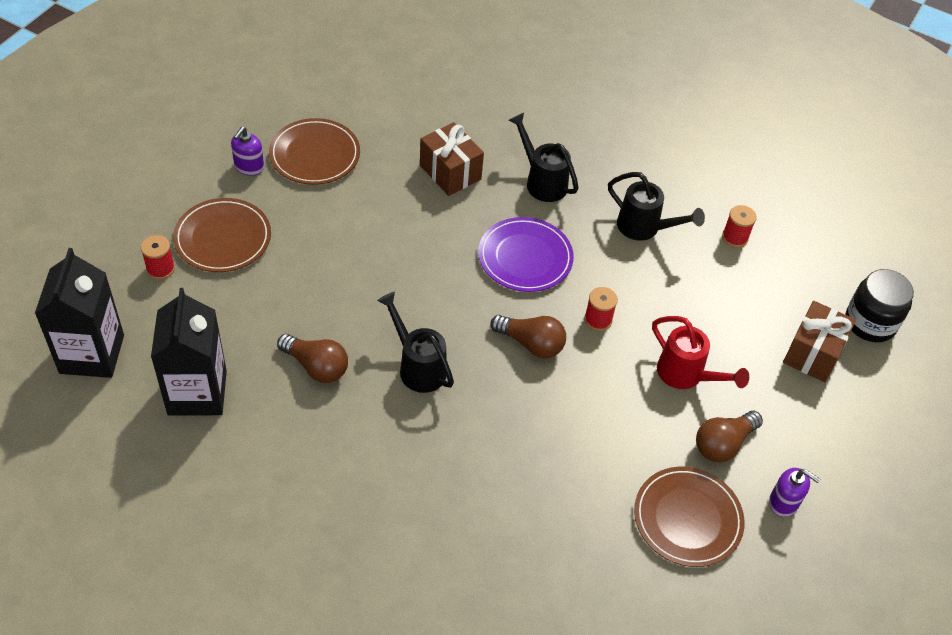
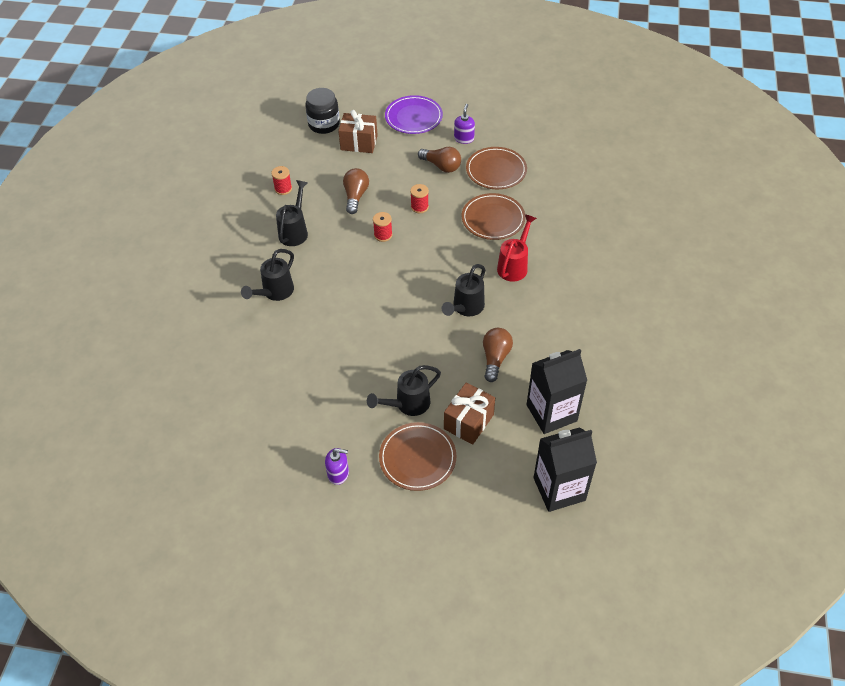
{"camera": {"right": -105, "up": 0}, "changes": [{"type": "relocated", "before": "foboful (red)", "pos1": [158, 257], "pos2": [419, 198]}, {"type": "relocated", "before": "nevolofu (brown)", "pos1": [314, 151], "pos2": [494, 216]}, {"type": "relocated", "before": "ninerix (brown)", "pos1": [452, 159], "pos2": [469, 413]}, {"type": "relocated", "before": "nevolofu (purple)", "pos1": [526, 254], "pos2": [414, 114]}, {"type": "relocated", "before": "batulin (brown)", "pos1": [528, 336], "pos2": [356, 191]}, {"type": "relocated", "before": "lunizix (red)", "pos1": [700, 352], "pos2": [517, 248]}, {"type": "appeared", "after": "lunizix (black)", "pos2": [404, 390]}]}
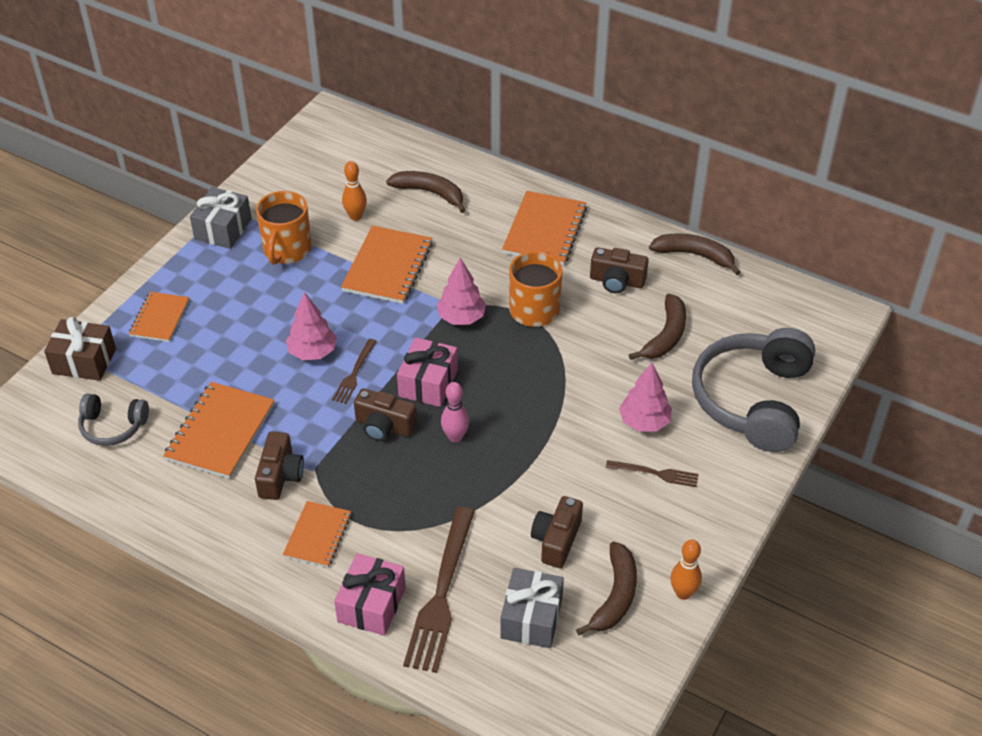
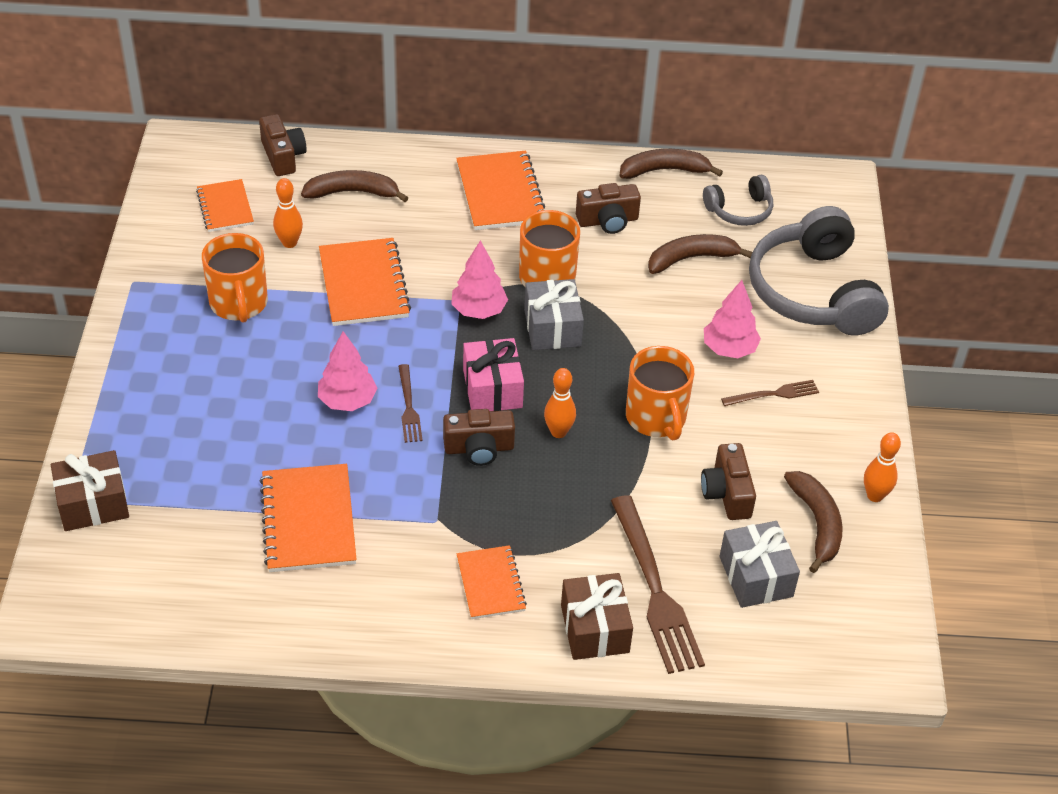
{"camera": {"right": -30, "up": 0}, "changes": [{"type": "relocated", "before": "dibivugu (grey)", "pos1": [113, 419], "pos2": [738, 200]}, {"type": "relocated", "before": "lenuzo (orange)", "pos1": [159, 317], "pos2": [225, 205]}, {"type": "relocated", "before": "ninerix (grey)", "pos1": [221, 218], "pos2": [554, 314]}, {"type": "relocated", "before": "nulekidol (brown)", "pos1": [279, 466], "pos2": [283, 145]}, {"type": "colour", "before": "ninerix (pink)", "after": "ninerix (brown)", "pos1": [370, 594], "pos2": [597, 616]}, {"type": "colour", "before": "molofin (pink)", "after": "molofin (orange)", "pos1": [455, 412], "pos2": [560, 403]}, {"type": "spun", "before": "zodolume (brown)", "pos1": [657, 326], "pos2": [700, 254], "turn": -105}, {"type": "appeared", "after": "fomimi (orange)", "pos2": [660, 393]}]}
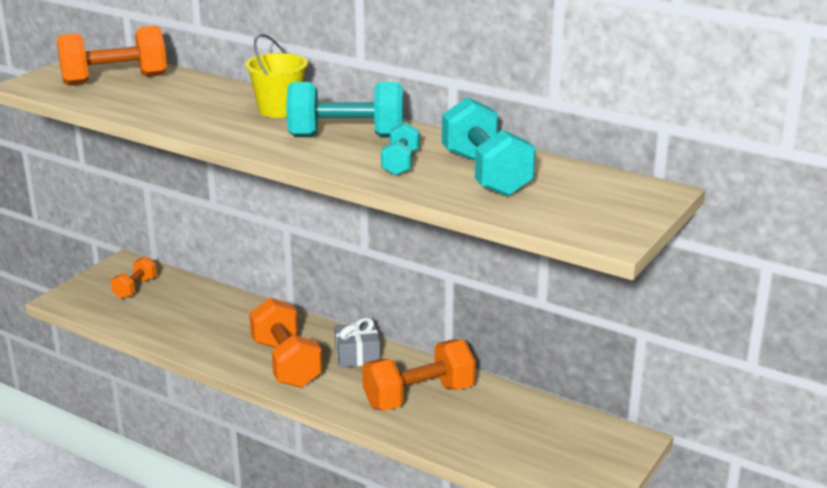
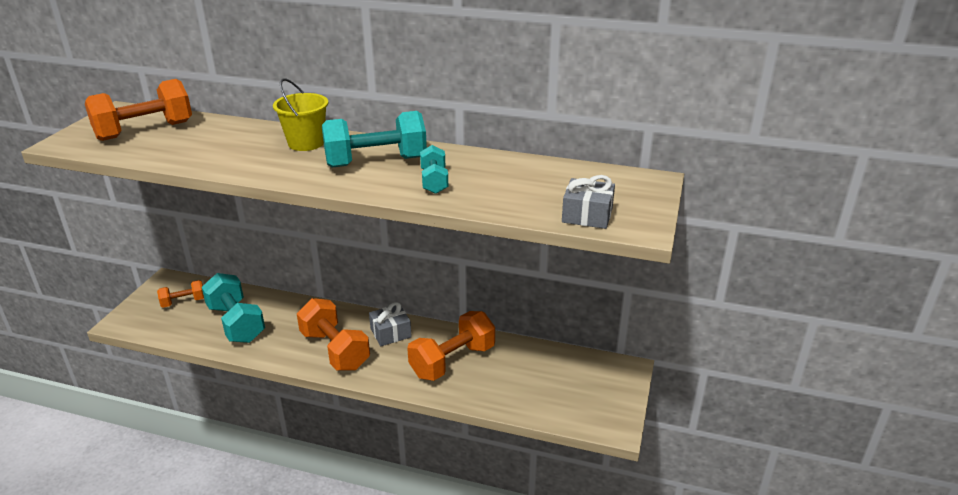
{"camera": {"right": -15, "up": 5}, "changes": [{"type": "spun", "before": "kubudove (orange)", "pos1": [134, 277], "pos2": [180, 294], "turn": 60}, {"type": "relocated", "before": "kubudove (turquoise)", "pos1": [489, 147], "pos2": [233, 308]}, {"type": "appeared", "after": "ninerix (grey)", "pos2": [588, 202]}]}
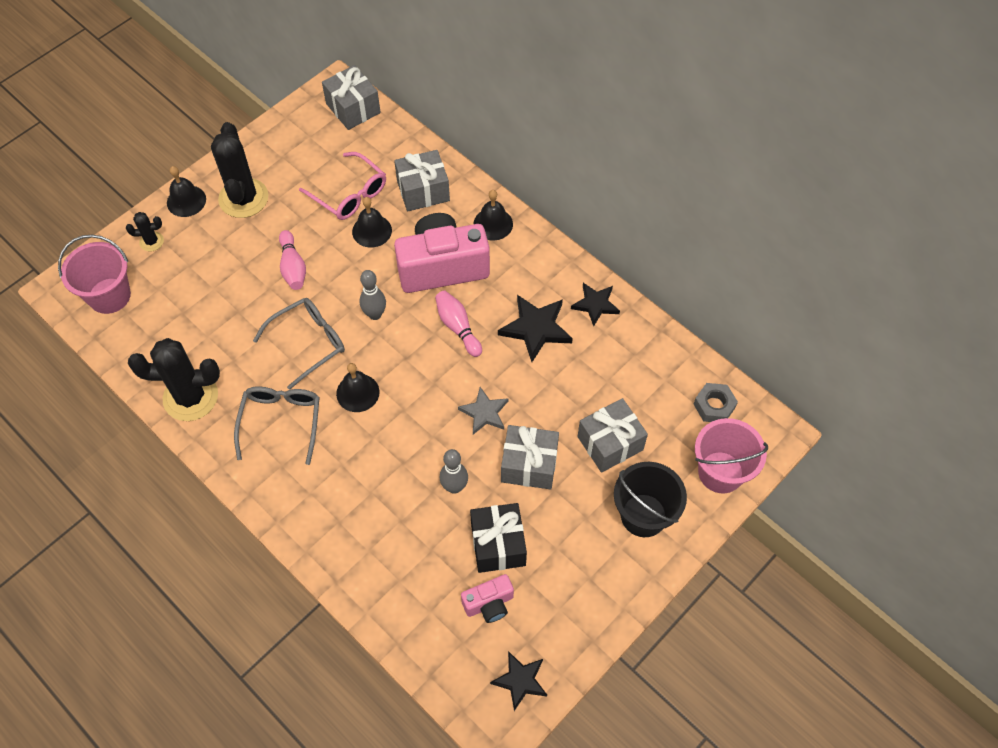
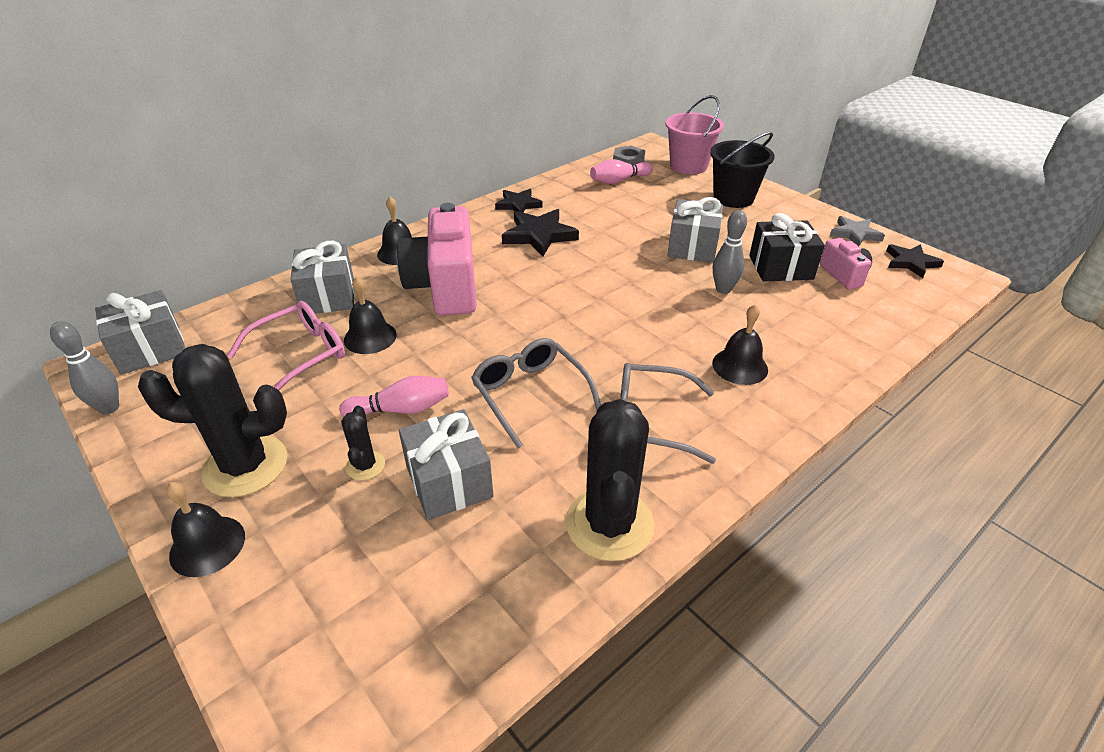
{"camera": {"right": -85, "up": -20}, "changes": [{"type": "missing", "before": "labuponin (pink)", "pos1": [94, 274]}, {"type": "relocated", "before": "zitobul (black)", "pos1": [145, 232], "pos2": [363, 443]}, {"type": "relocated", "before": "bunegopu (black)", "pos1": [358, 387], "pos2": [740, 344]}, {"type": "relocated", "before": "molofin (grey)", "pos1": [373, 295], "pos2": [84, 367]}, {"type": "relocated", "before": "molofin (pink)", "pos1": [458, 324], "pos2": [621, 171]}, {"type": "relocated", "before": "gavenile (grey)", "pos1": [483, 411], "pos2": [857, 231]}, {"type": "relocated", "before": "ninerix (grey)", "pos1": [612, 435], "pos2": [446, 464]}]}
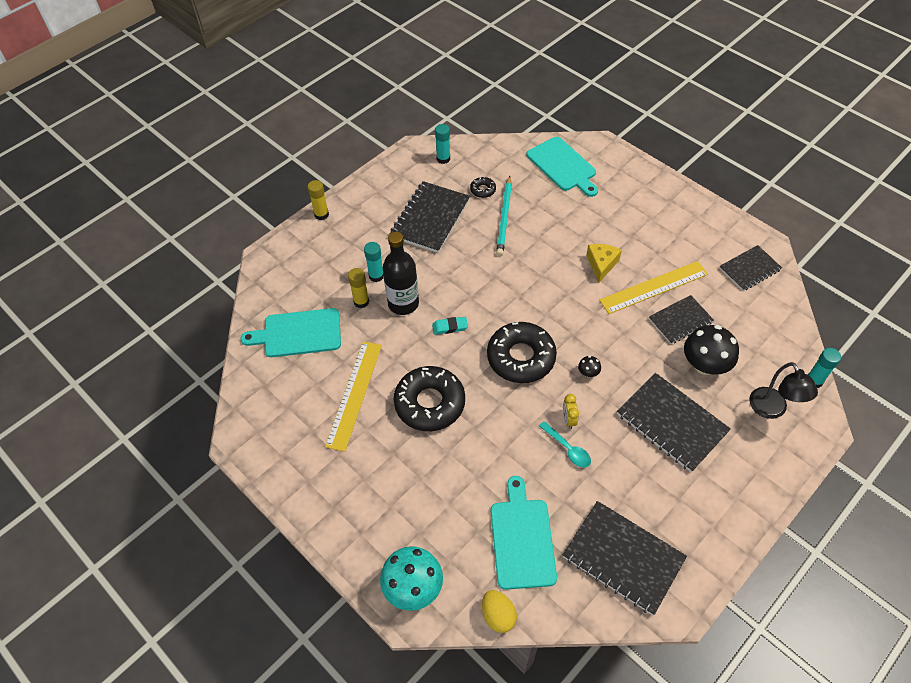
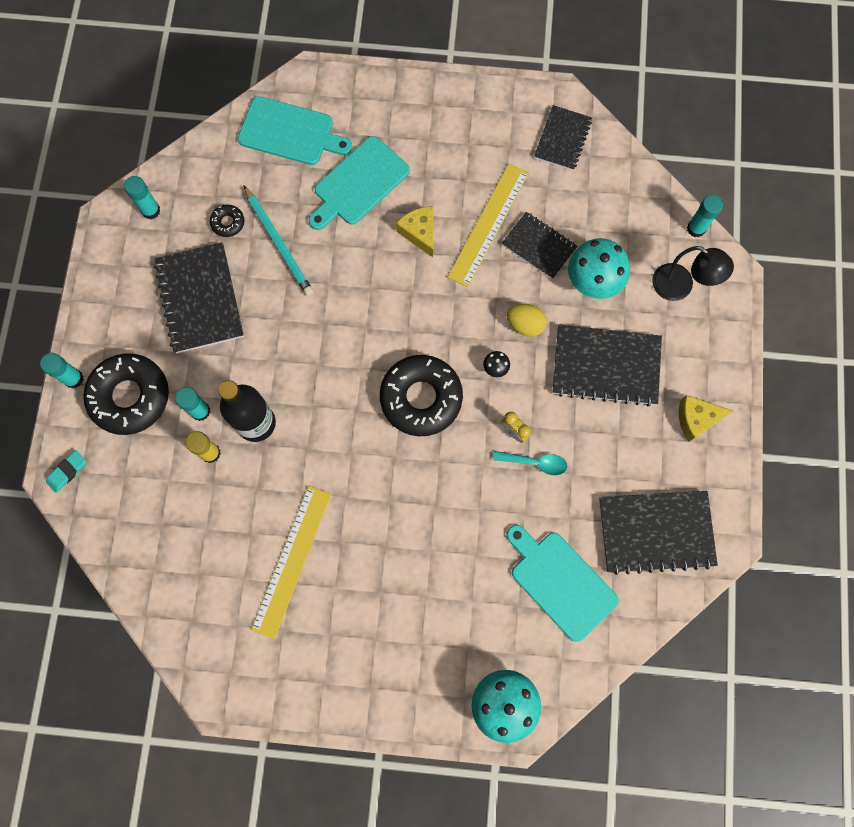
{"camera": {"right": -40, "up": 20}, "changes": [{"type": "relocated", "before": "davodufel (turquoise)", "pos1": [290, 332], "pos2": [359, 183]}, {"type": "colour", "before": "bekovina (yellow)", "after": "bekovina (turquoise)", "pos1": [318, 200], "pos2": [62, 370]}, {"type": "spun", "before": "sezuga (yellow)", "pos1": [353, 396], "pos2": [291, 562], "turn": 45}, {"type": "relocated", "before": "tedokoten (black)", "pos1": [429, 398], "pos2": [126, 394]}, {"type": "relocated", "before": "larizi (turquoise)", "pos1": [450, 326], "pos2": [66, 471]}, {"type": "relocated", "before": "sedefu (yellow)", "pos1": [499, 611], "pos2": [526, 320]}, {"type": "spun", "before": "lenuzo (black)", "pos1": [681, 319], "pos2": [540, 245], "turn": -75}, {"type": "colour", "before": "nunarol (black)", "after": "nunarol (turquoise)", "pos1": [711, 350], "pos2": [599, 268]}, {"type": "appeared", "after": "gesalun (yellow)", "pos2": [706, 418]}]}
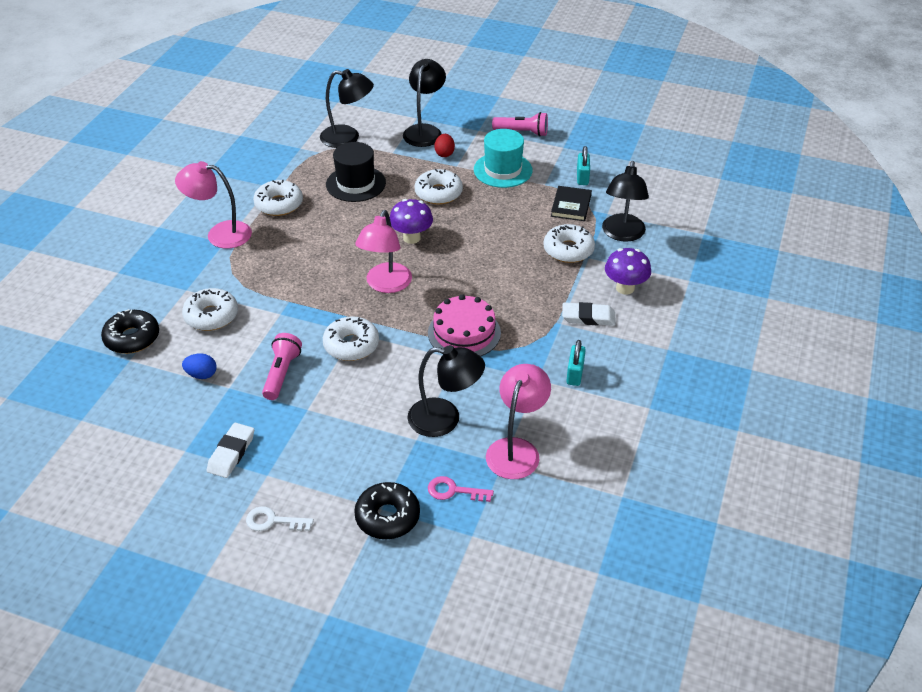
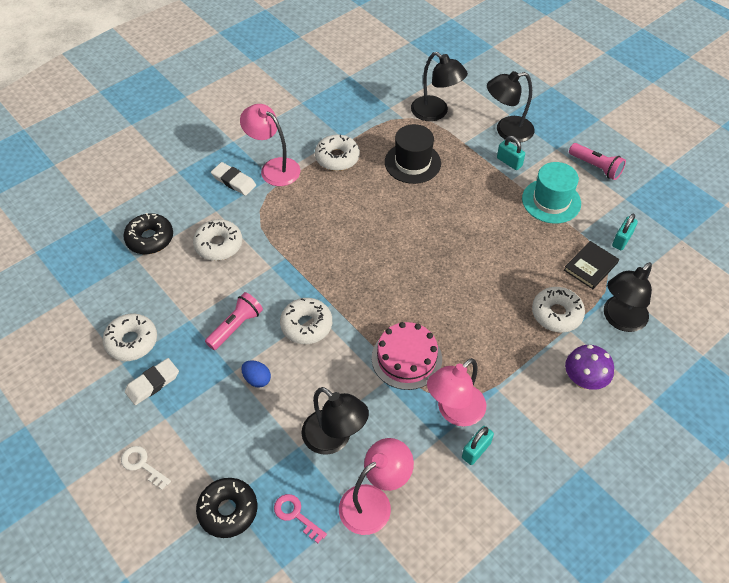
{"camera": {"right": 30, "up": 10}, "changes": [{"type": "relocated", "before": "sedefu (blue)", "pos1": [199, 366], "pos2": [256, 374]}, {"type": "relocated", "before": "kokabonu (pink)", "pos1": [383, 251], "pos2": [456, 392]}, {"type": "missing", "before": "nunarol (purple)", "pos1": [411, 221]}, {"type": "spun", "before": "kokabonu (black)", "pos1": [424, 103], "pos2": [511, 106], "turn": -150}, {"type": "relocated", "before": "tedokoten (white)", "pos1": [439, 187], "pos2": [130, 337]}, {"type": "exchanged", "before": "sedefu (red)", "after": "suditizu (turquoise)", "pos1": [444, 145], "pos2": [511, 153]}, {"type": "relocated", "before": "larizi (white)", "pos1": [589, 314], "pos2": [233, 179]}]}
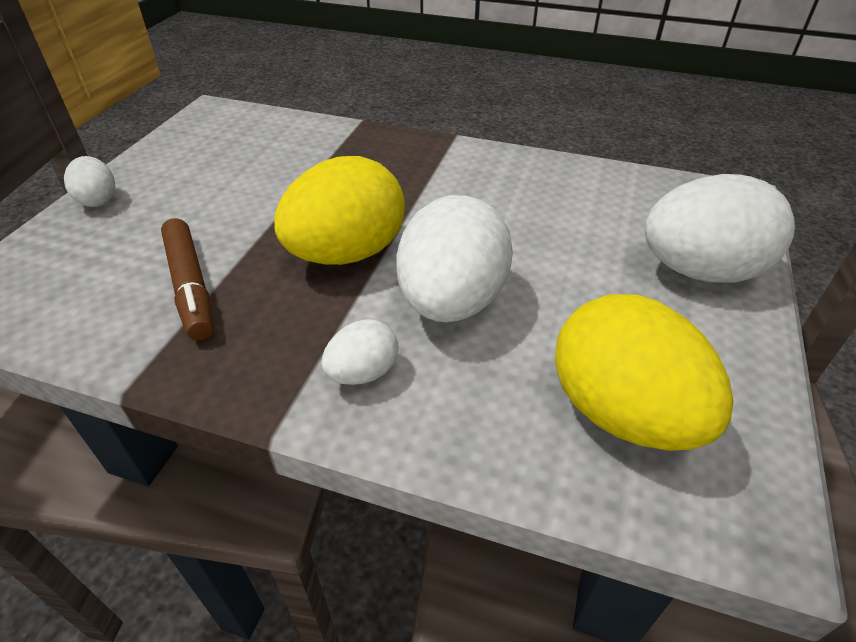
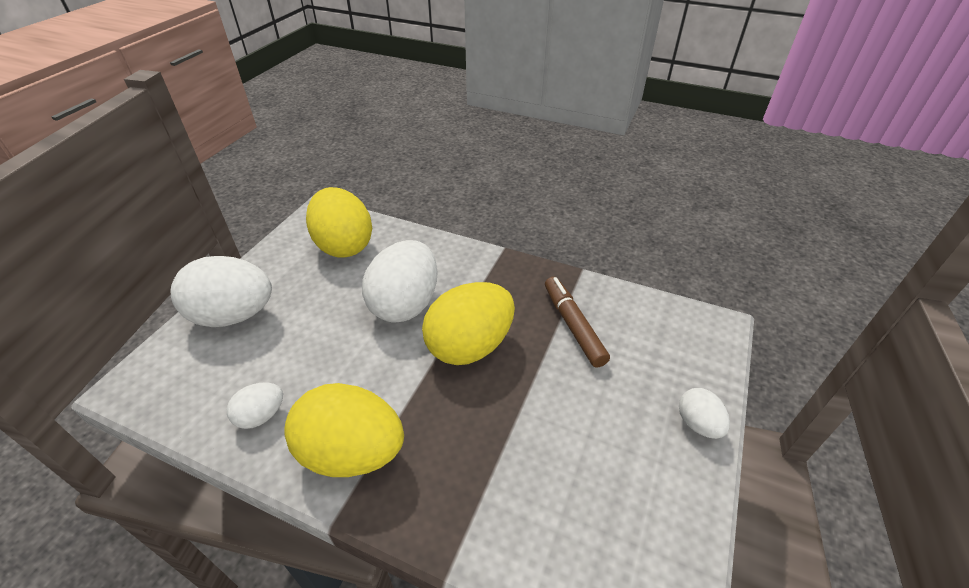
{"camera": {"right": -175, "up": 0}, "changes": [{"type": "relocated", "before": "sedefu (white)", "pos1": [360, 352], "pos2": [255, 406]}, {"type": "appeared", "after": "sedefu (yellow)", "pos2": [344, 430]}]}
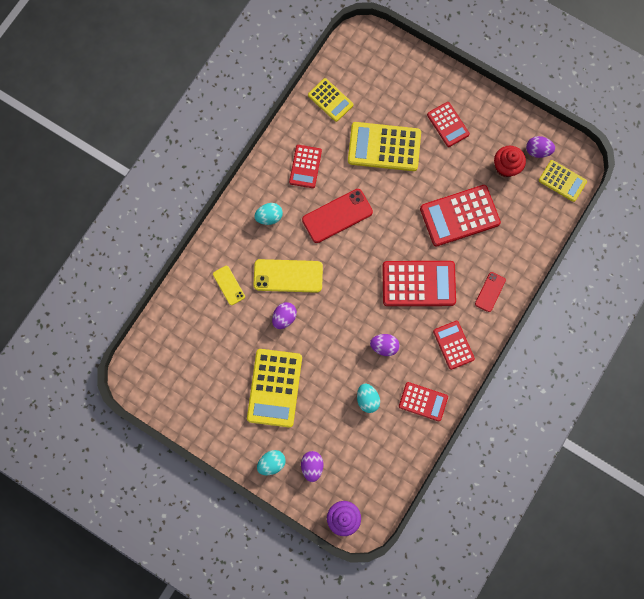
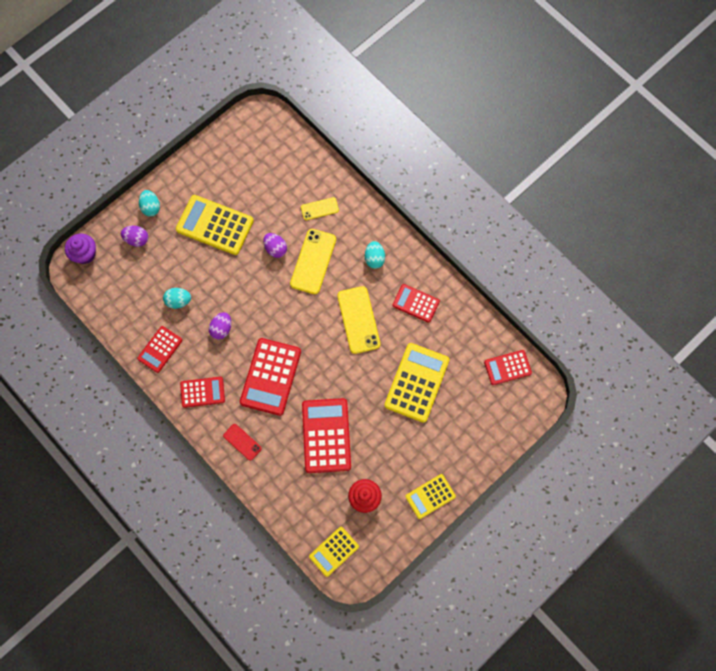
{"camera": {"right": 105, "up": -5}, "changes": [{"type": "colour", "before": "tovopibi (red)", "after": "tovopibi (yellow)", "pos1": [337, 216], "pos2": [358, 320]}, {"type": "relocated", "before": "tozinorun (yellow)", "pos1": [331, 100], "pos2": [430, 496]}, {"type": "relocated", "before": "tozinorun (red)", "pos1": [448, 124], "pos2": [508, 367]}, {"type": "missing", "before": "sedefu (purple)", "pos1": [540, 147]}]}
